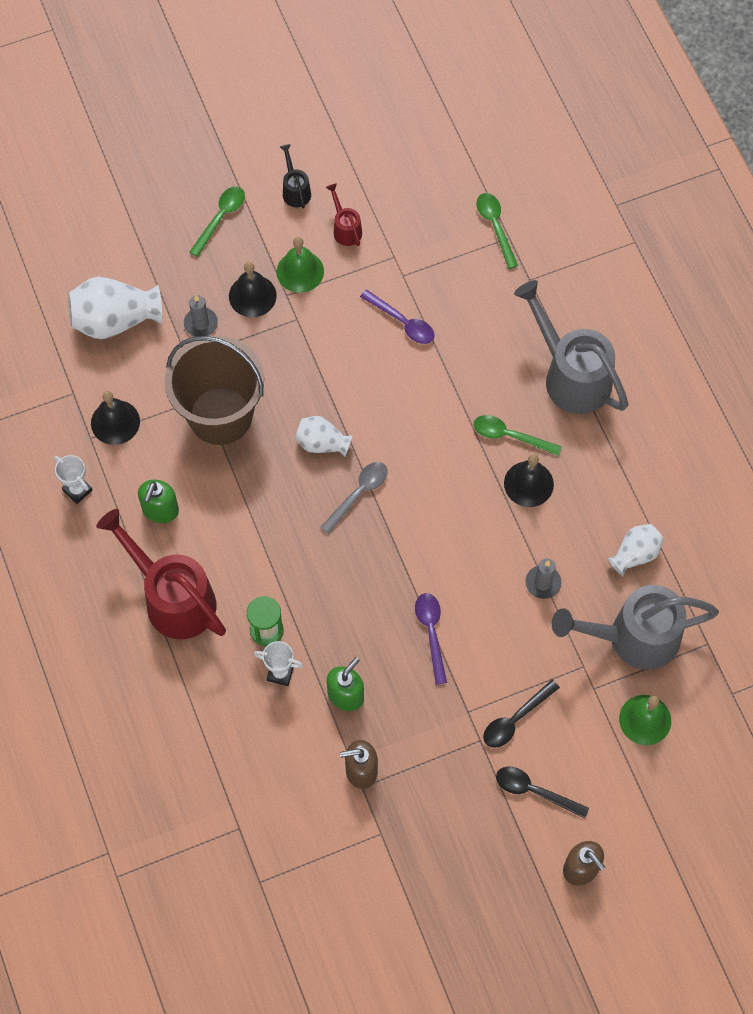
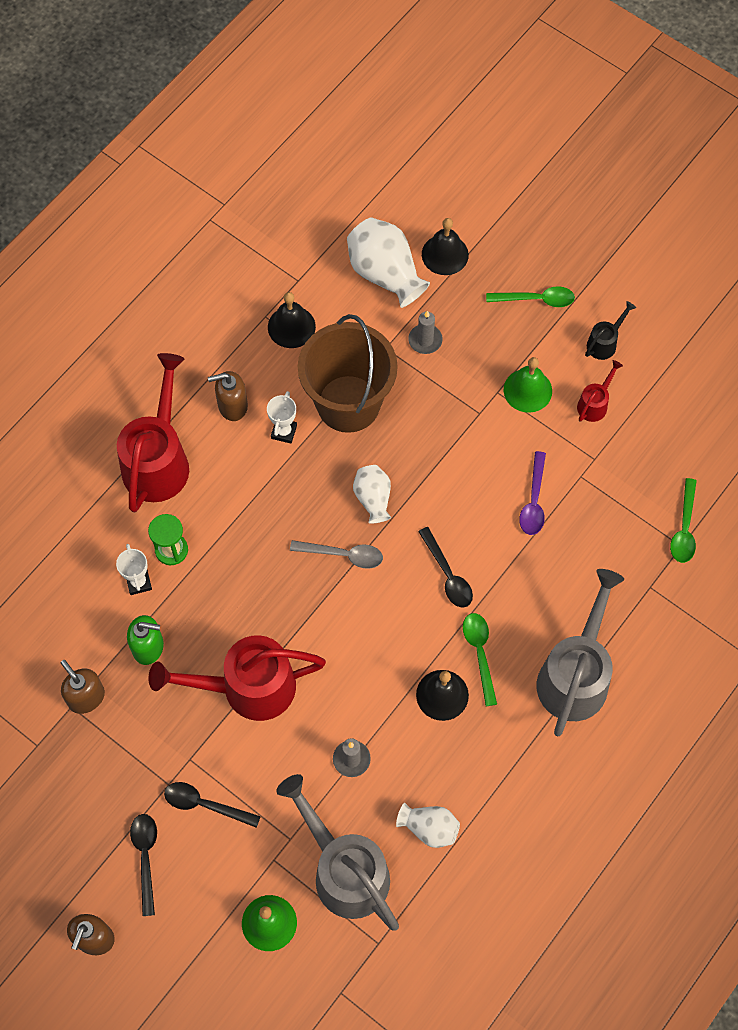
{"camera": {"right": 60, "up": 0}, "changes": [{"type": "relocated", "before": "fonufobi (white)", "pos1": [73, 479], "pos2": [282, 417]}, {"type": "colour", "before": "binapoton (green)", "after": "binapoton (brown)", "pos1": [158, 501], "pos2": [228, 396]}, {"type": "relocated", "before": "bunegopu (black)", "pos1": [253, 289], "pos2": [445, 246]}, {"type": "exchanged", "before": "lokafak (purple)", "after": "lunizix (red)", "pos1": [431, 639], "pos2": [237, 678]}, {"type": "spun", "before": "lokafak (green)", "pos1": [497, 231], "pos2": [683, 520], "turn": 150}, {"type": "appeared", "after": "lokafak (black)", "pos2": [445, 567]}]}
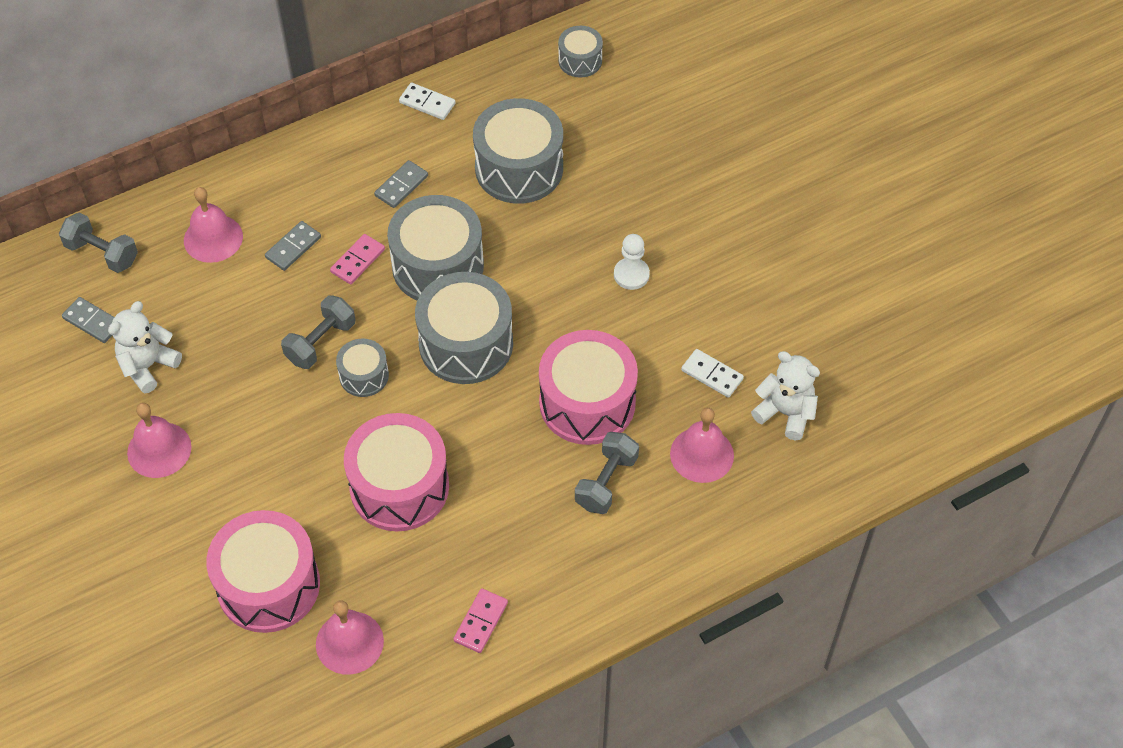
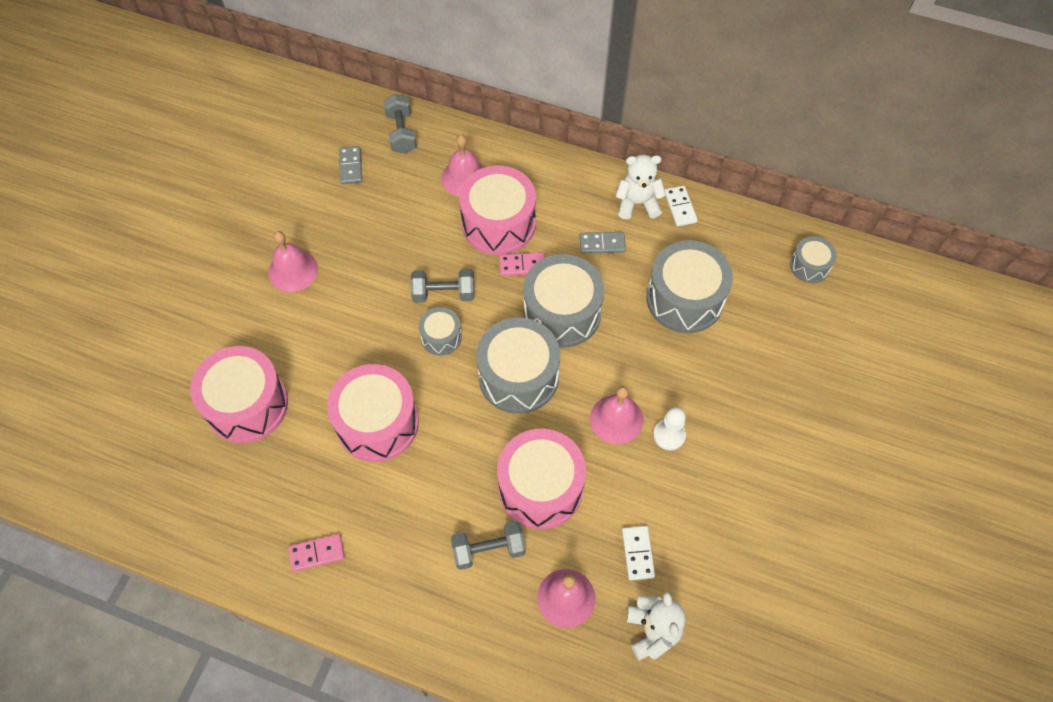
{"camera": {"right": 50, "up": 5}, "changes": [{"type": "relocated", "before": "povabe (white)", "pos1": [145, 347], "pos2": [640, 187]}, {"type": "exchanged", "before": "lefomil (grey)", "after": "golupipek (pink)", "pos1": [293, 246], "pos2": [497, 210]}, {"type": "relocated", "before": "bunegopu (pink)", "pos1": [350, 637], "pos2": [616, 415]}]}
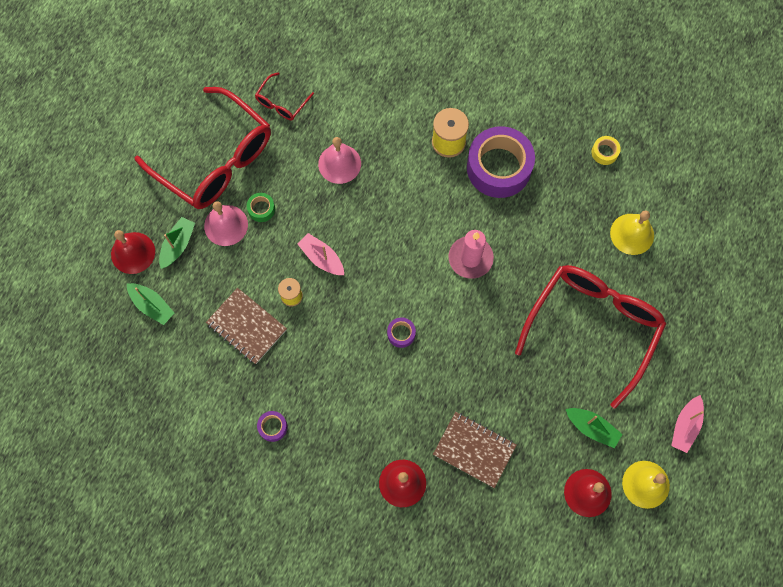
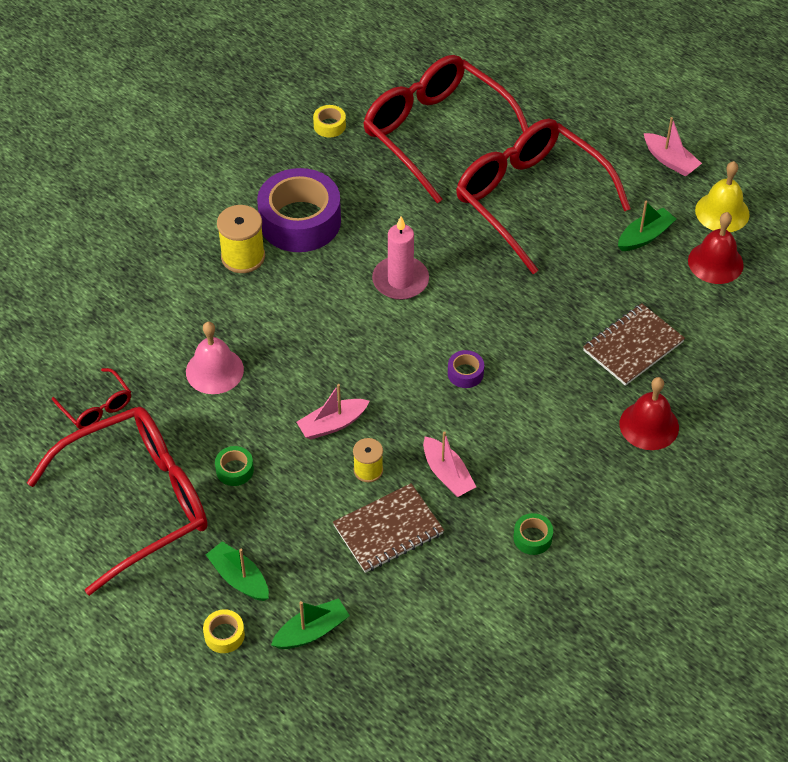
{"camera": {"right": -70, "up": -20}, "changes": [{"type": "exchanged", "before": "bunegopu (red)", "after": "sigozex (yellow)", "pos1": [133, 252], "pos2": [224, 631]}, {"type": "missing", "before": "bunegopu (pink)", "pos1": [226, 223]}, {"type": "colour", "before": "sigozex (purple)", "after": "sigozex (green)", "pos1": [272, 426], "pos2": [533, 534]}, {"type": "exchanged", "before": "bunegopu (yellow)", "after": "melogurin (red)", "pos1": [632, 233], "pos2": [445, 129]}, {"type": "appeared", "after": "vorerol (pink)", "pos2": [449, 464]}]}
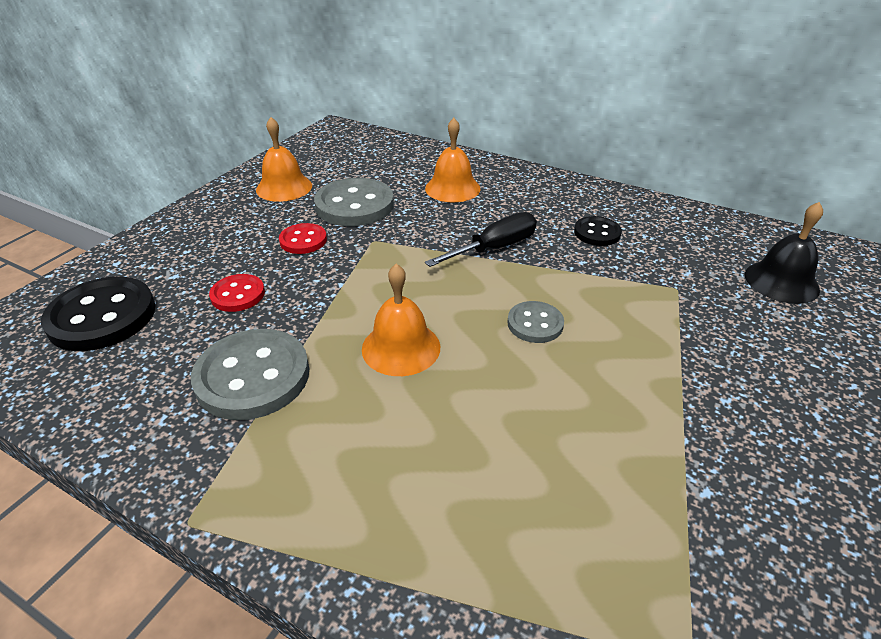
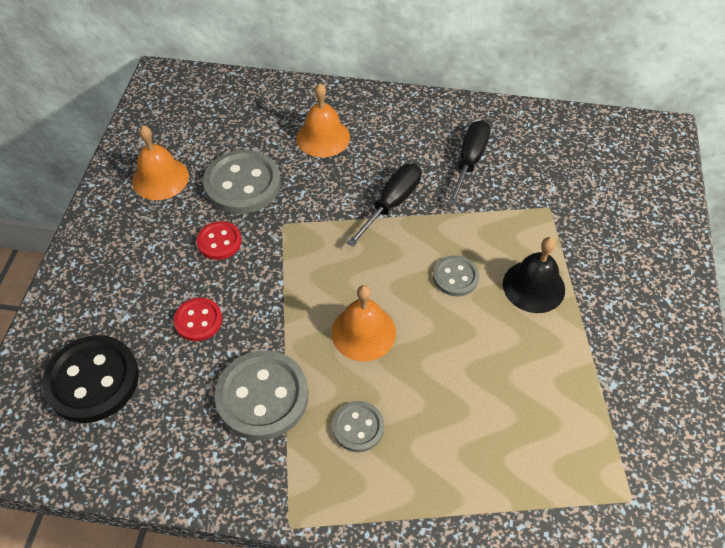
{"camera": {"right": -20, "up": 15}, "changes": [{"type": "exchanged", "before": "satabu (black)", "after": "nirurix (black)", "pos1": [598, 231], "pos2": [469, 163]}, {"type": "relocated", "before": "bunegopu (black)", "pos1": [784, 253], "pos2": [534, 275]}, {"type": "appeared", "after": "satabu (grey)", "pos2": [358, 426]}]}
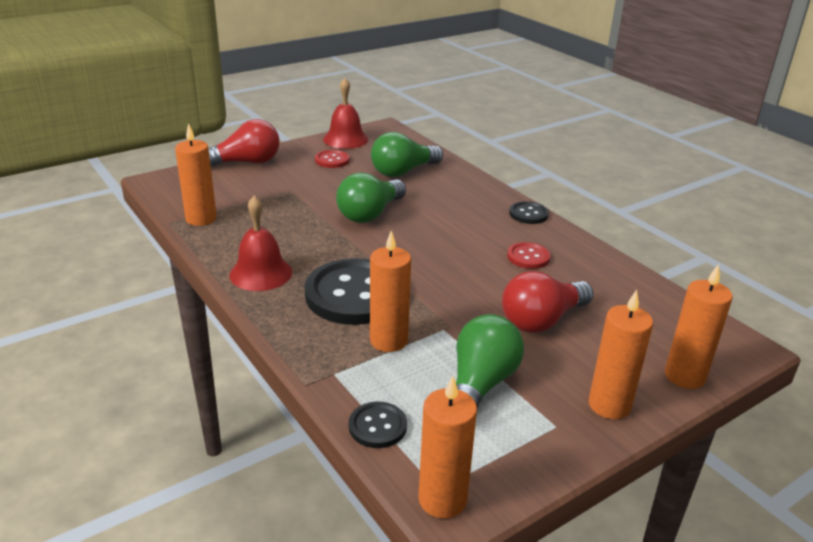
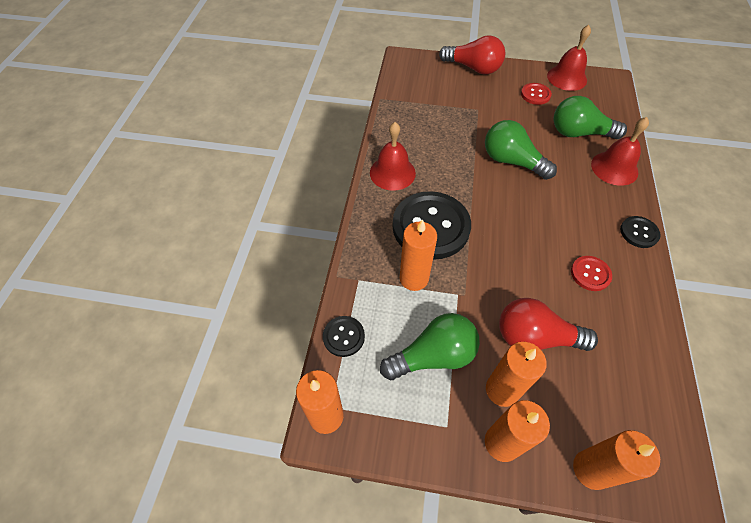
{"camera": {"right": 45, "up": 25}, "changes": [{"type": "relocated", "before": "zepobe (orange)", "pos1": [196, 174], "pos2": [516, 374]}, {"type": "spun", "before": "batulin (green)", "pos1": [371, 197], "pos2": [521, 150], "turn": 45}, {"type": "appeared", "after": "bunegopu (red)", "pos2": [620, 151]}]}
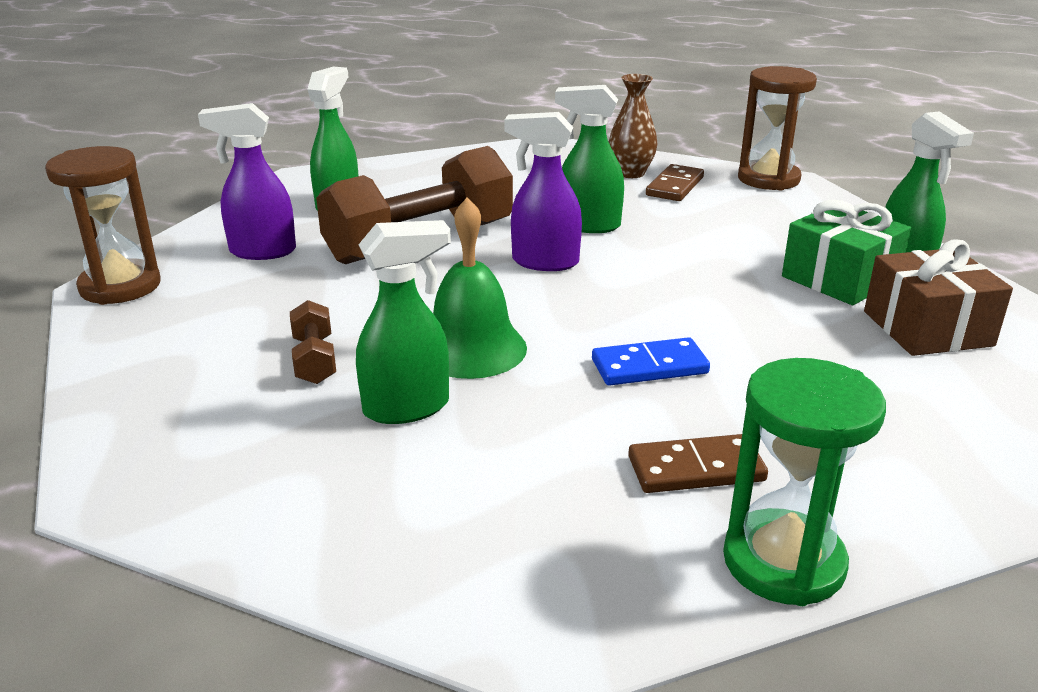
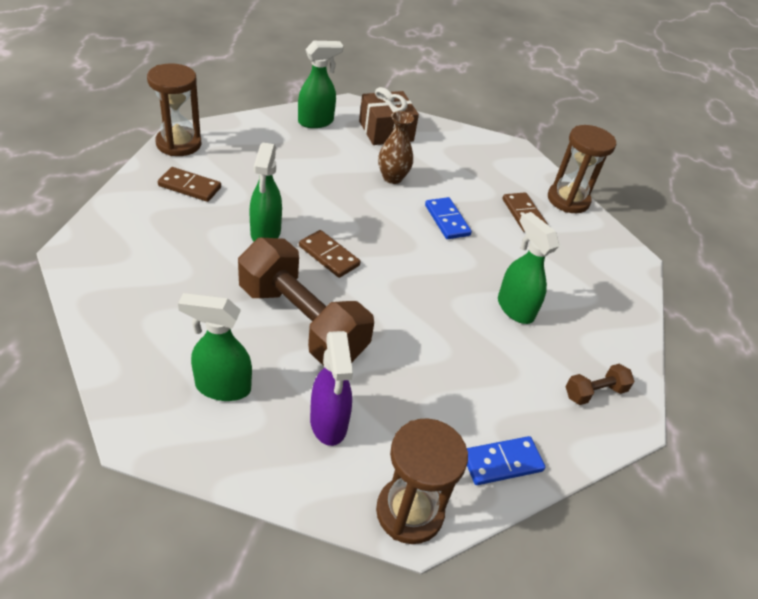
{"camera": {"right": -105, "up": 15}, "changes": [{"type": "relocated", "before": "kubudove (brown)", "pos1": [313, 342], "pos2": [600, 384]}, {"type": "missing", "before": "bunegopu (green)", "pos1": [480, 288]}, {"type": "exchanged", "before": "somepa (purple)", "after": "lefomil (brown)", "pos1": [543, 191], "pos2": [329, 254]}, {"type": "relocated", "before": "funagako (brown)", "pos1": [633, 126], "pos2": [396, 147]}, {"type": "colour", "before": "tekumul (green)", "after": "tekumul (brown)", "pos1": [804, 482], "pos2": [582, 169]}, {"type": "missing", "before": "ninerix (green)", "pos1": [846, 252]}, {"type": "appeared", "after": "lefomil (blue)", "pos2": [506, 460]}]}
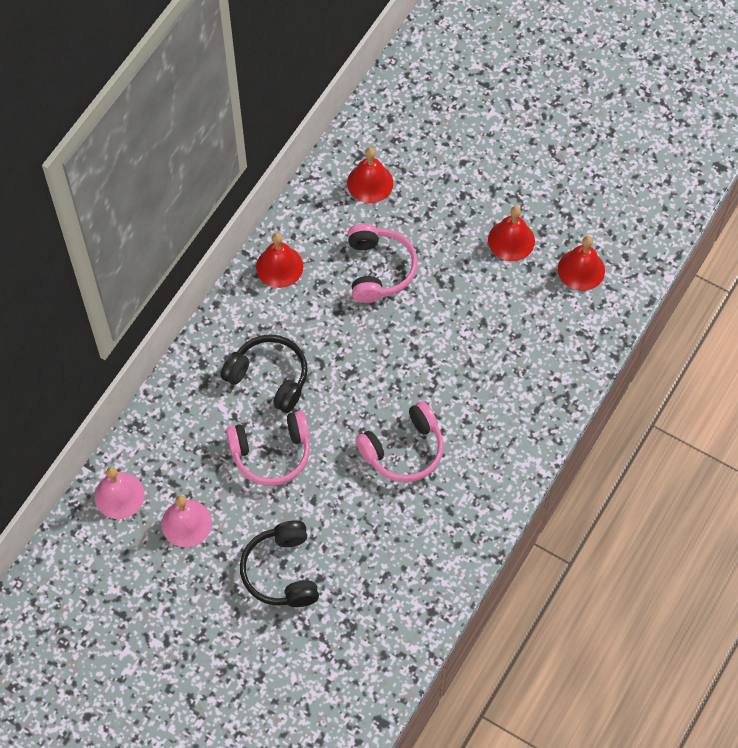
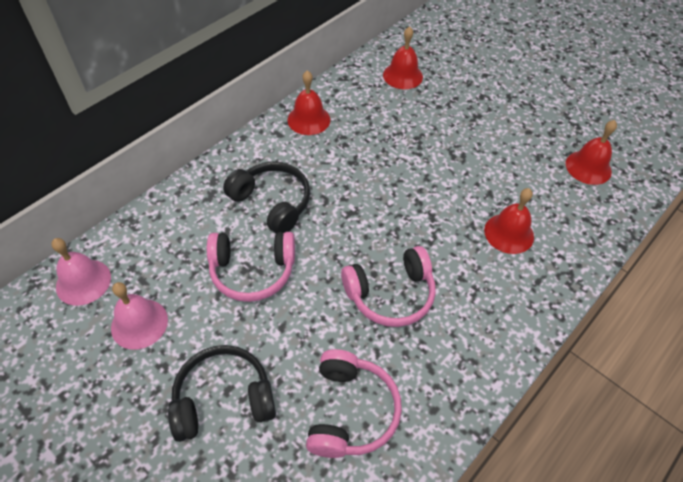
{"camera": {"right": 10, "up": -10}, "changes": [{"type": "spun", "before": "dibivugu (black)", "pos1": [279, 564], "pos2": [222, 393], "turn": 75}, {"type": "relocated", "before": "dibivugu (pink)", "pos1": [383, 263], "pos2": [354, 403]}, {"type": "relocated", "before": "bunegopu (red)", "pos1": [511, 233], "pos2": [509, 221]}]}
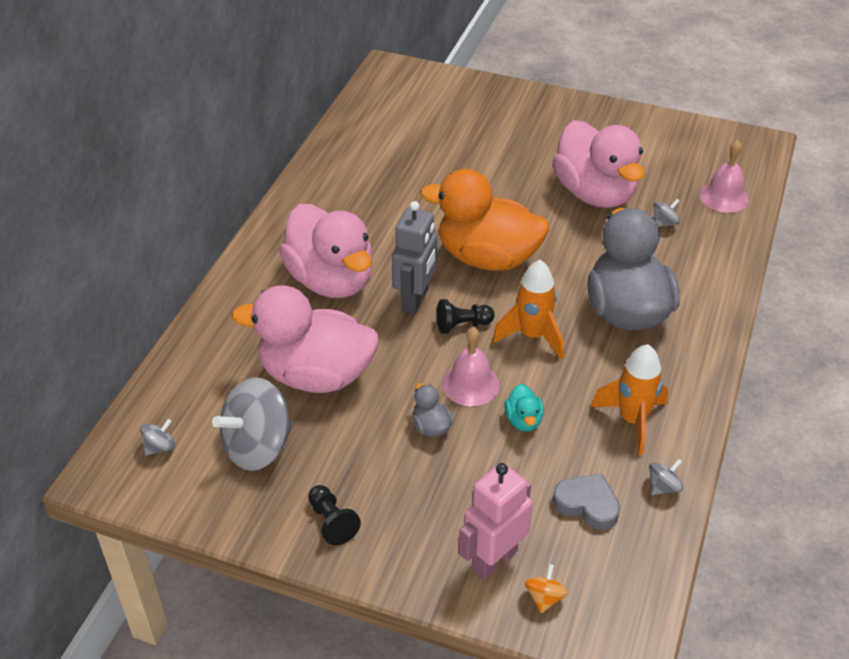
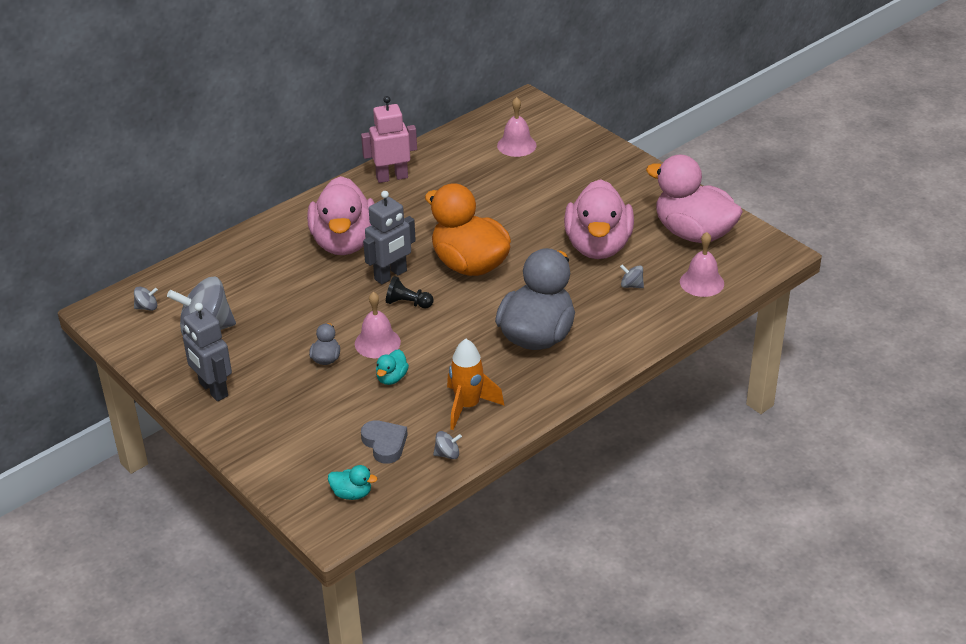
{"camera": {"right": 30, "up": -5}, "changes": [{"type": "relocated", "before": "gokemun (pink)", "pos1": [305, 339], "pos2": [694, 199]}, {"type": "exchanged", "before": "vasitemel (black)", "after": "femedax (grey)", "pos1": [334, 515], "pos2": [207, 352]}, {"type": "relocated", "before": "femedax (pink)", "pos1": [496, 521], "pos2": [389, 139]}, {"type": "missing", "before": "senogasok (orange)", "pos1": [528, 309]}, {"type": "missing", "before": "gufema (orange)", "pos1": [546, 588]}, {"type": "spun", "before": "gufema (grey)", "pos1": [666, 213], "pos2": [632, 276], "turn": -150}, {"type": "appeared", "after": "gokemun (turquoise)", "pos2": [353, 482]}, {"type": "appeared", "after": "bunegopu (pink)", "pos2": [516, 127]}]}
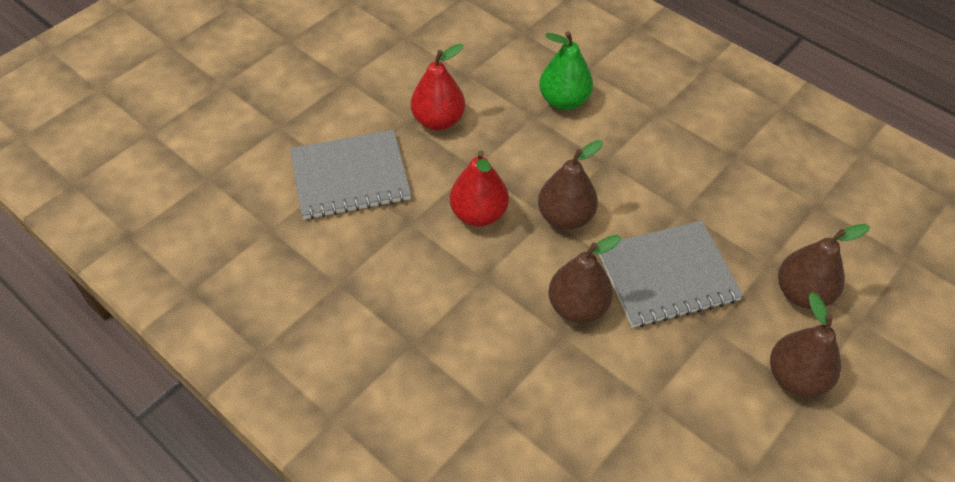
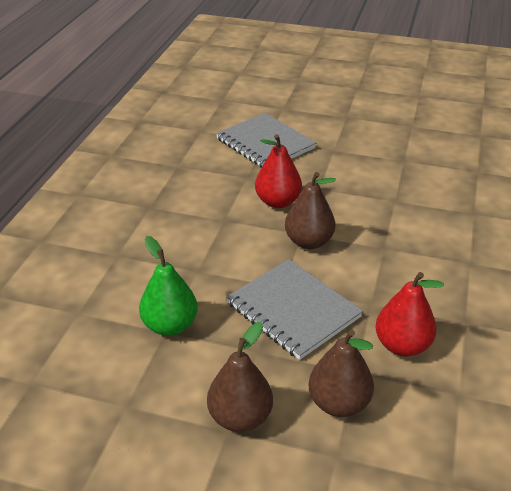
{"camera": {"right": 65, "up": -15}, "changes": [{"type": "relocated", "before": "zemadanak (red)", "pos1": [438, 87], "pos2": [409, 314]}, {"type": "relocated", "before": "zemadanak (green)", "pos1": [566, 70], "pos2": [168, 286]}, {"type": "missing", "before": "zemadanak (brown)", "pos1": [584, 279]}]}
